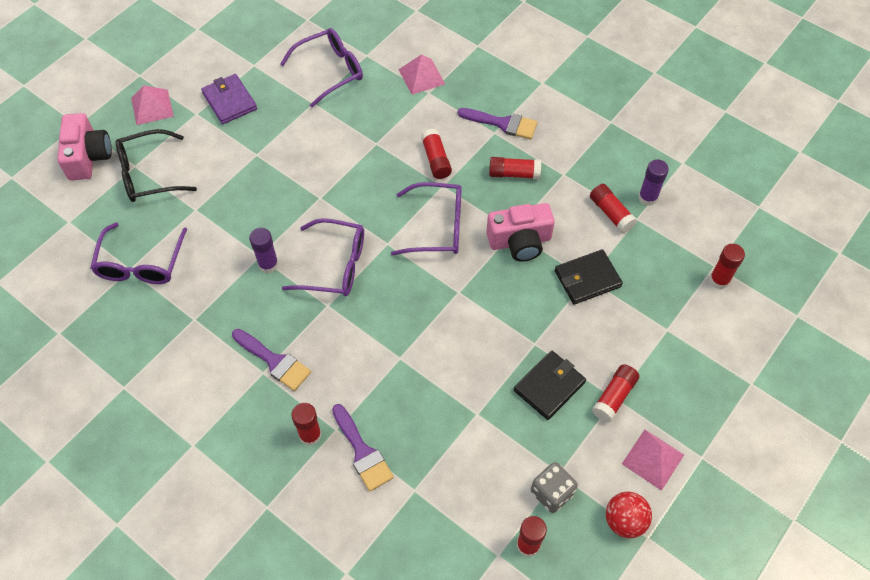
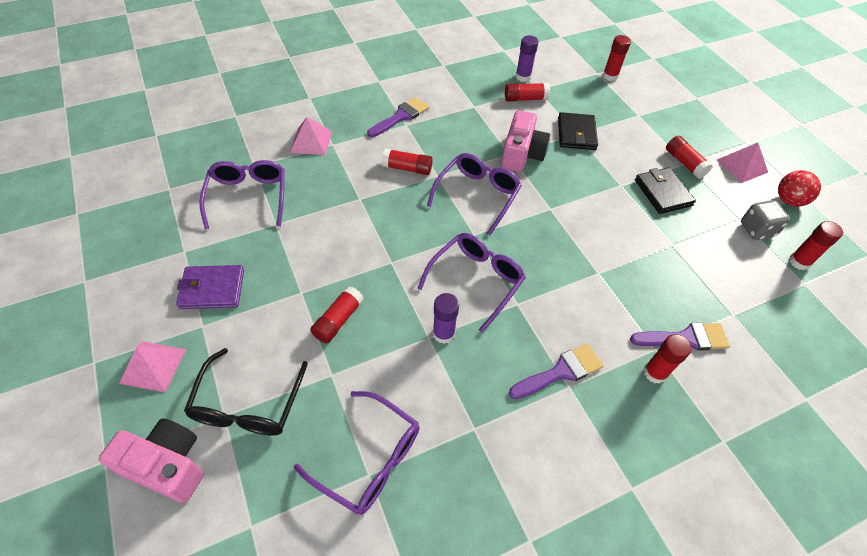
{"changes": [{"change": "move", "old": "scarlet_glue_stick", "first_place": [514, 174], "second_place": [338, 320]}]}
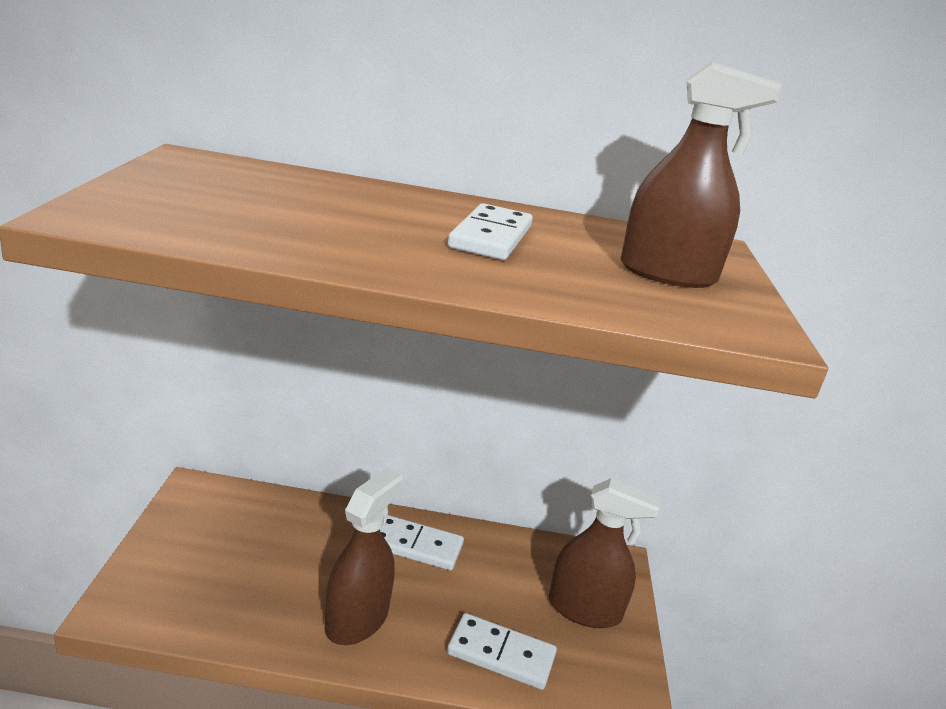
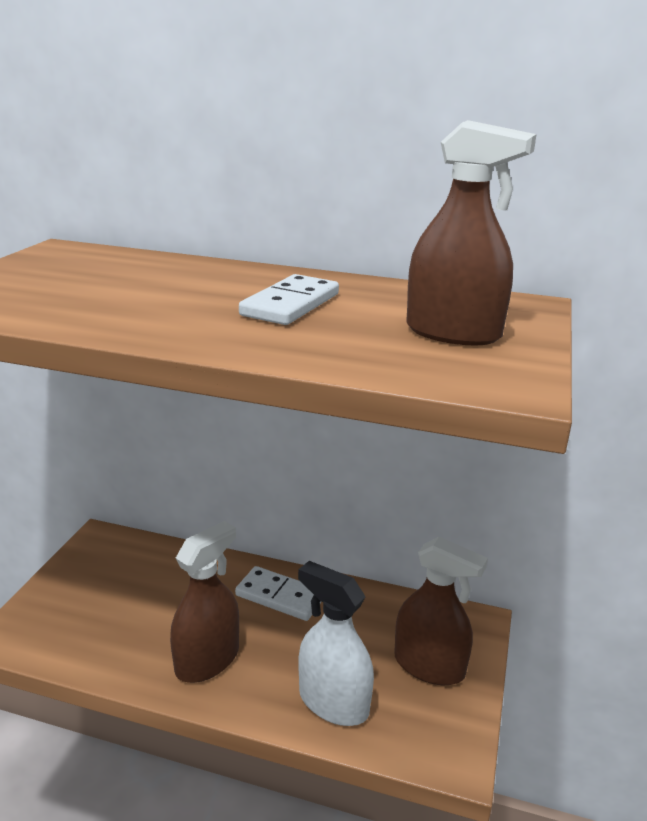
{"changes": [{"change": "replace", "old": "snow-white_domino_piece", "new": "snow-white_sprayer", "first_place": [501, 654], "second_place": [333, 702]}]}
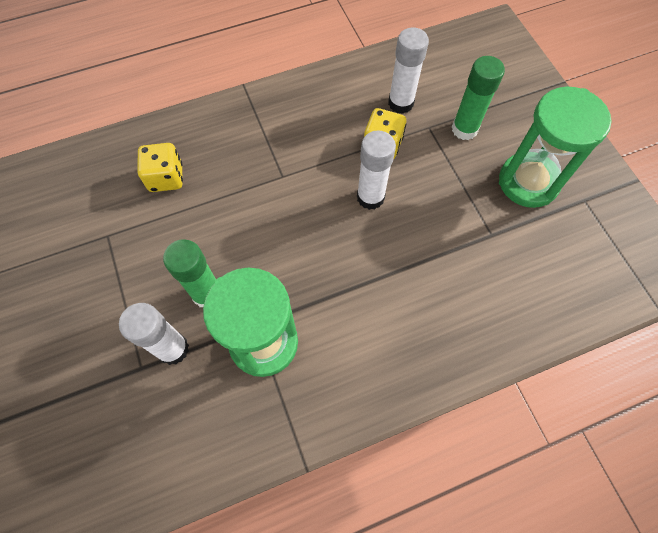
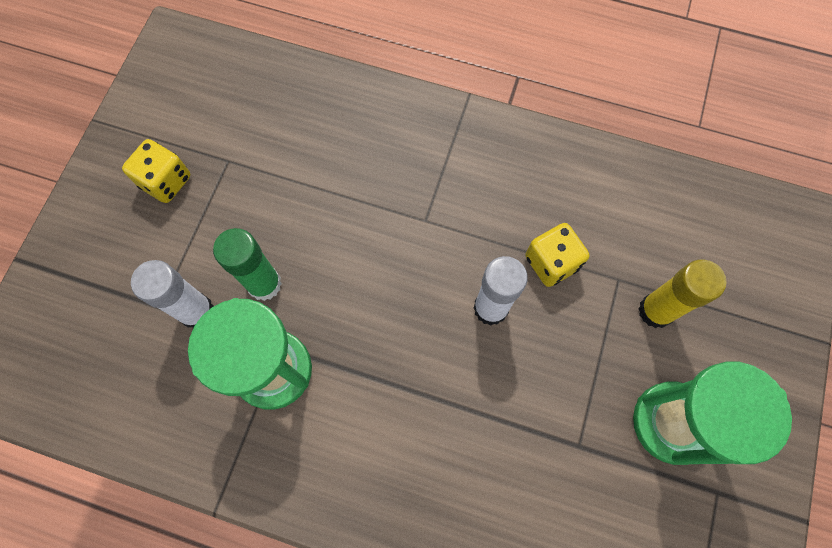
{"changes": [{"change": "delete", "old": "snow-white_glue_stick", "first_place": [400, 103]}, {"change": "move", "old": "bright_yellow_die", "first_place": [166, 178], "second_place": [166, 181]}, {"change": "recolor", "old": "leaf-green_glue_stick", "new": "bright_yellow_glue_stick", "first_place": [464, 129], "second_place": [655, 311]}]}
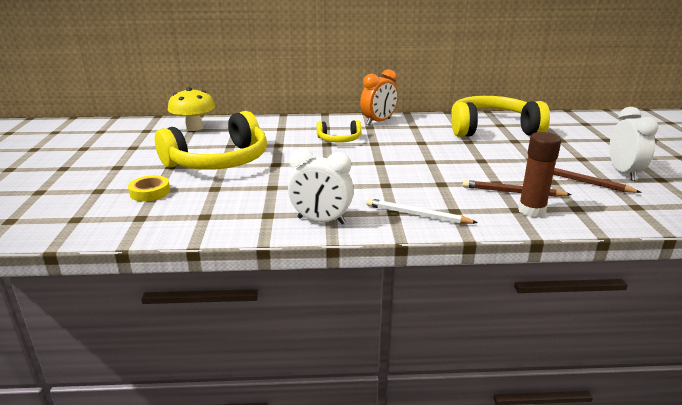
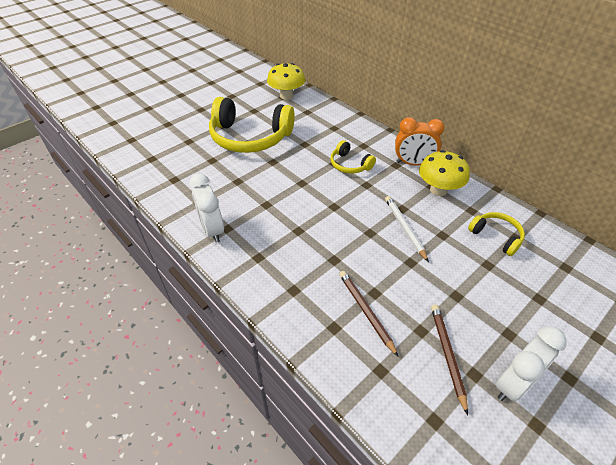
{"changes": [{"change": "delete", "old": "bright_yellow_tape", "first_place": [150, 192]}, {"change": "delete", "old": "dark_brown_glue_stick", "first_place": [531, 211]}, {"change": "insert", "new": "bright_yellow_fungus", "second_place": [438, 190]}, {"change": "move", "old": "snow-white_wooden_pencil", "first_place": [417, 215], "second_place": [404, 228]}, {"change": "resize", "old": "bright_yellow_over-ear_headphones", "first_place": [492, 129], "second_place": [496, 236], "factor": 0.48}]}
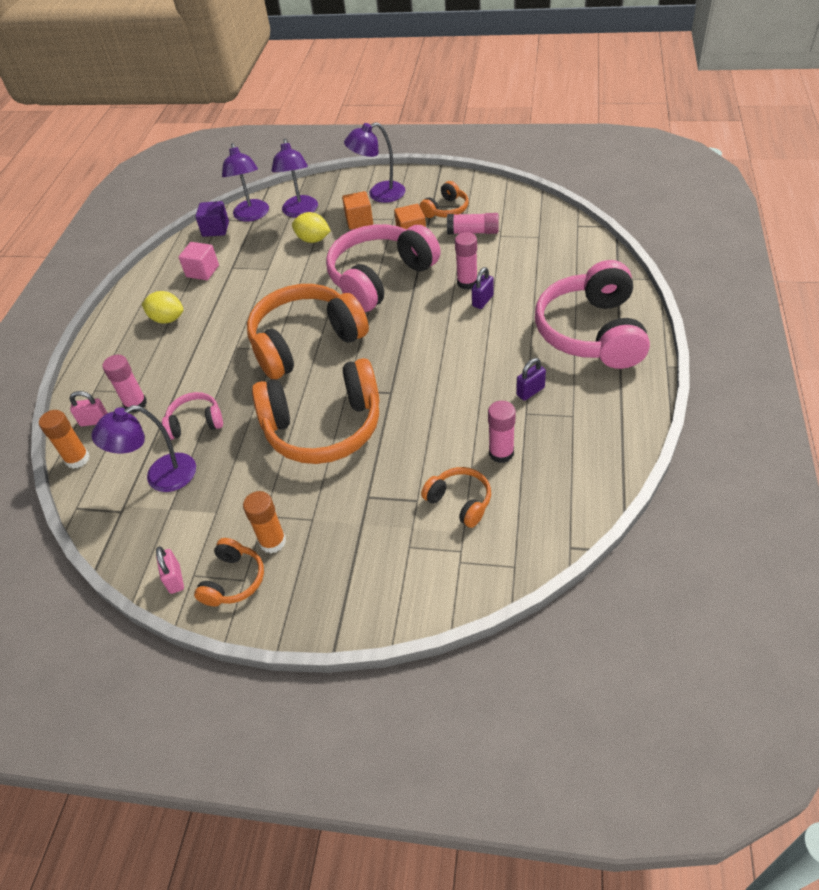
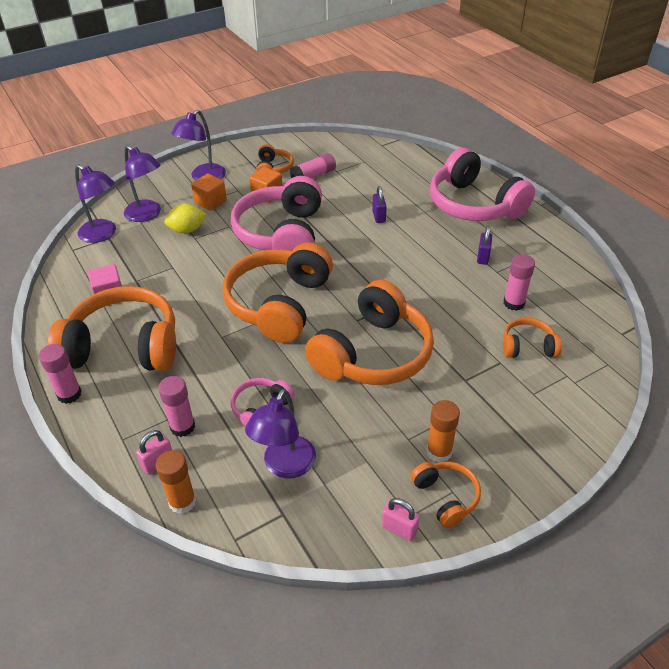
{"changes": [{"change": "delete", "old": "violet_solid_cube", "first_place": [215, 229]}, {"change": "move", "old": "rosy_glue_stick", "first_place": [467, 283], "second_place": [69, 394]}, {"change": "replace", "old": "bright_yellow_citrus_fruit", "new": "orange_over-ear_headphones", "first_place": [167, 319], "second_place": [124, 347]}]}
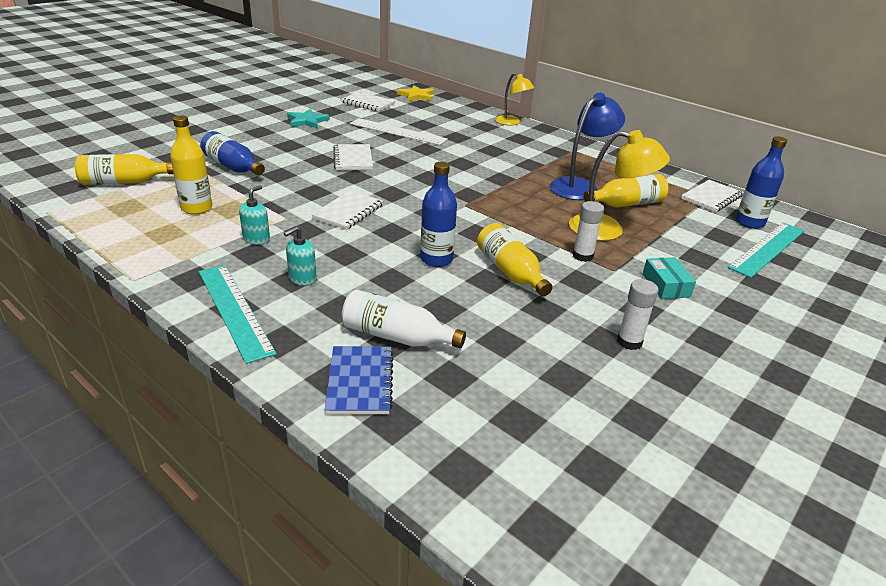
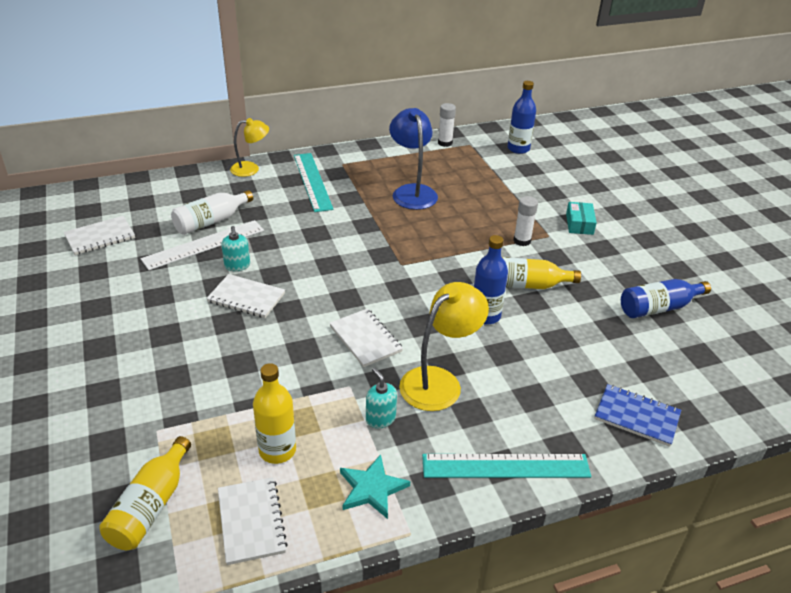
{"changes": [{"change": "delete", "old": "bright_yellow_star", "first_place": [416, 96]}, {"change": "delete", "old": "bright_yellow_flask", "first_place": [626, 204]}, {"change": "move", "old": "royal_blue_flask", "first_place": [233, 167], "second_place": [658, 308]}, {"change": "move", "old": "teal_soap_dispenser", "first_place": [302, 278], "second_place": [237, 266]}, {"change": "move", "old": "teal_star", "first_place": [307, 121], "second_place": [372, 488]}, {"change": "move", "old": "snow-white_flask", "first_place": [396, 336], "second_place": [211, 221]}, {"change": "move", "old": "bright_yellow_reading_lamp", "first_place": [607, 230], "second_place": [439, 381]}, {"change": "move", "old": "snow-white_glue_stick", "first_place": [629, 342], "second_place": [445, 143]}, {"change": "move", "old": "snow-white_exercise_book", "first_place": [711, 197], "second_place": [251, 521]}, {"change": "move", "old": "teal_ruler", "first_place": [767, 249], "second_place": [312, 181]}, {"change": "rotate", "old": "teal_parcel", "first_place": [666, 285], "second_place": [579, 224], "degrees": 75}]}
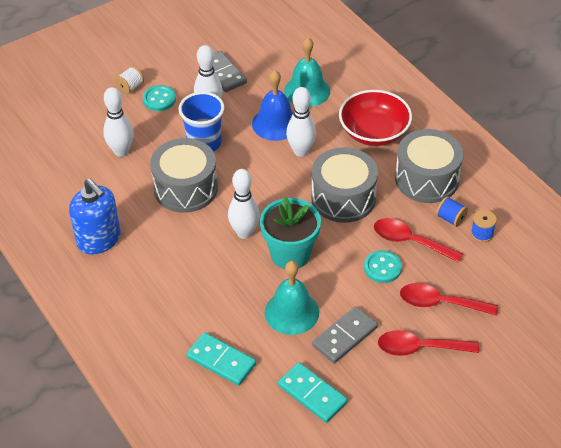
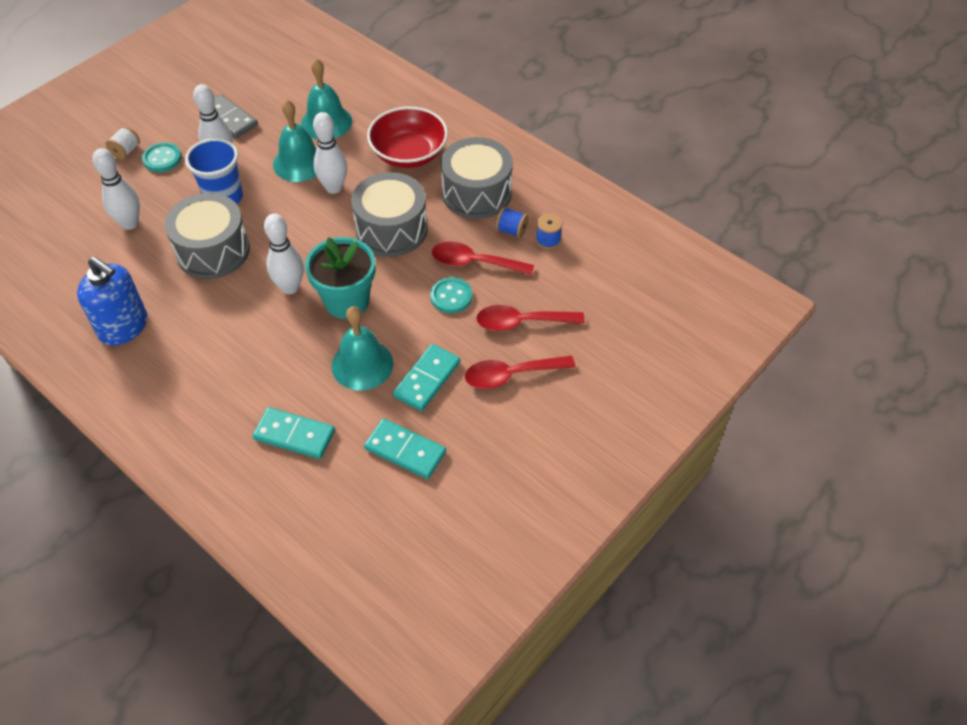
{"changes": [{"change": "recolor", "old": "royal_blue_school_bell", "new": "teal_school_bell", "first_place": [275, 123], "second_place": [299, 163]}, {"change": "recolor", "old": "grey_domino_piece", "new": "teal_domino_piece", "first_place": [344, 336], "second_place": [427, 379]}]}
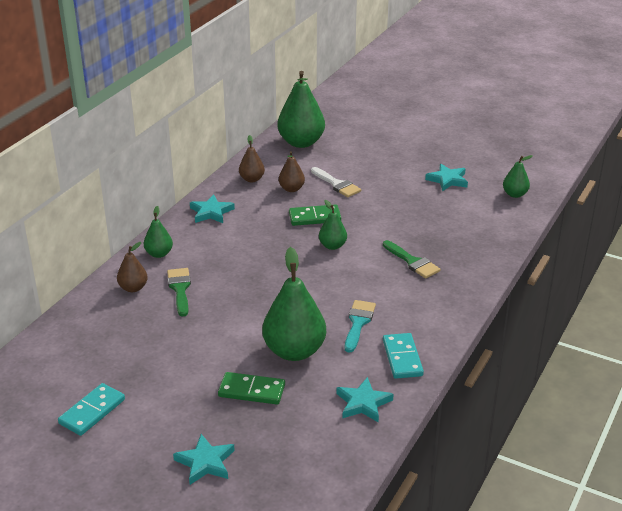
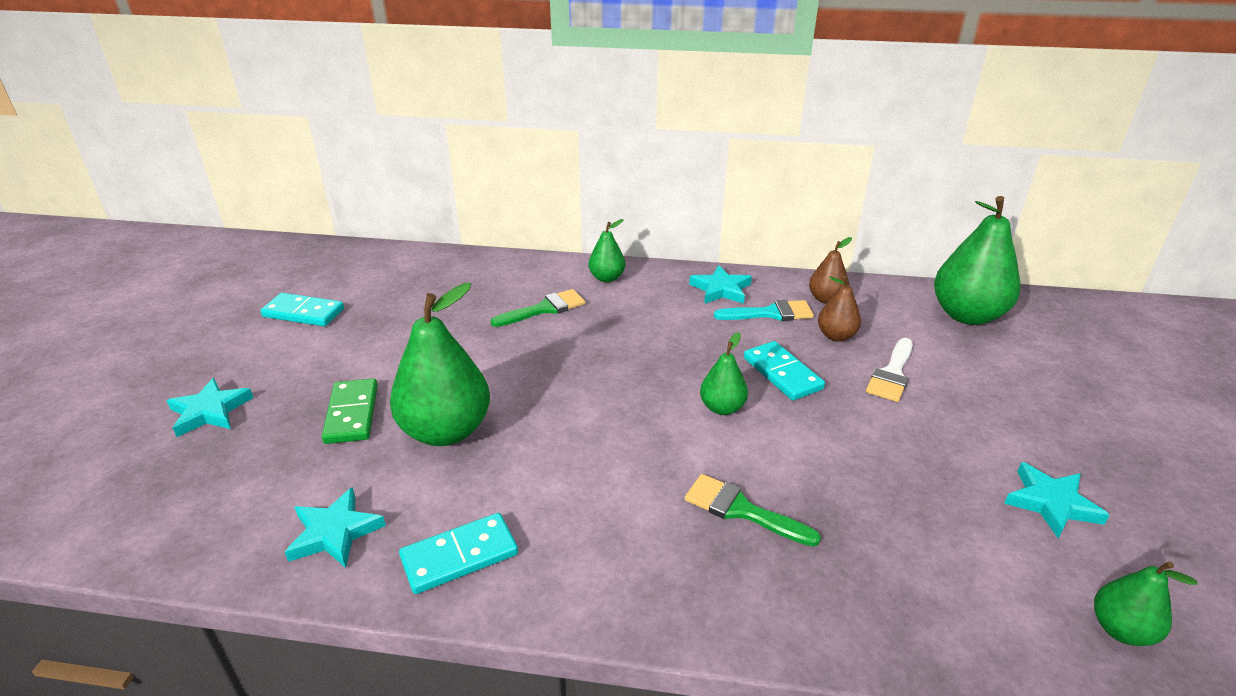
{"changes": [{"change": "delete", "old": "dark_brown_pear_fruit", "first_place": [133, 288]}, {"change": "move", "old": "teal_paintbrush", "first_place": [358, 323], "second_place": [770, 313]}, {"change": "recolor", "old": "leaf-green_domino_piece", "new": "teal_domino_piece", "first_place": [314, 217], "second_place": [782, 373]}, {"change": "rotate", "old": "leaf-green_paintbrush", "first_place": [412, 262], "second_place": [741, 510], "degrees": 90}]}
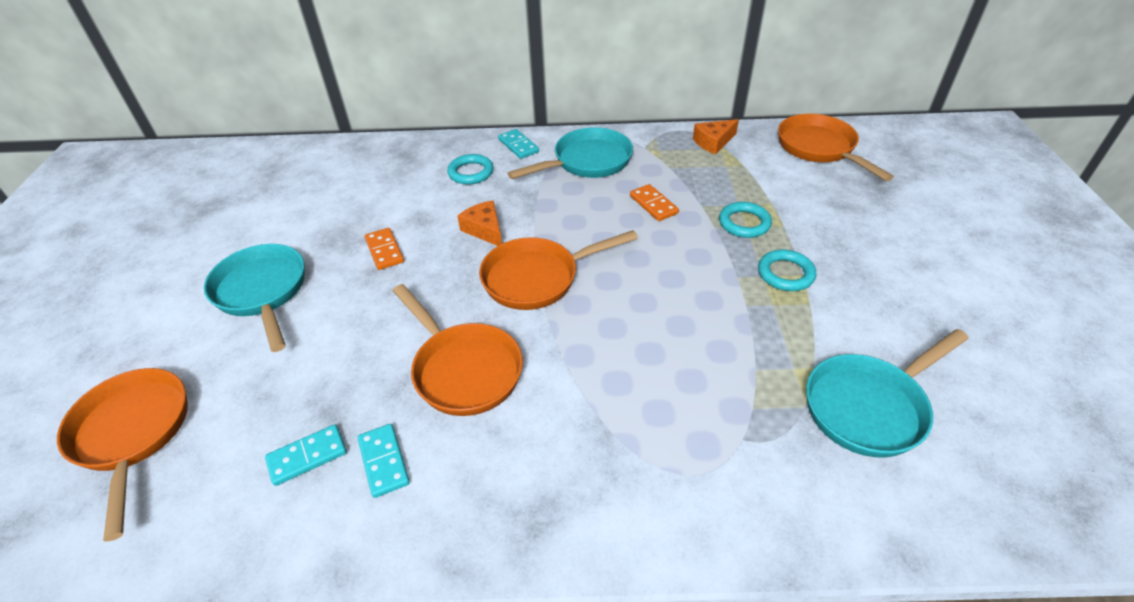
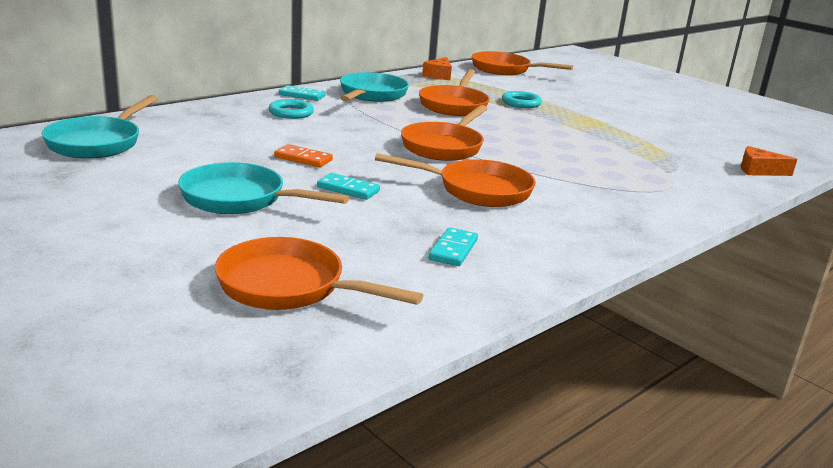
{"changes": [{"change": "delete", "old": "teal_ring", "first_place": [785, 274]}, {"change": "move", "old": "teal_domino_piece", "first_place": [384, 461], "second_place": [348, 189]}, {"change": "move", "old": "orange_cheese_wedge", "first_place": [485, 230], "second_place": [759, 170]}, {"change": "move", "old": "teal_skillet", "first_place": [869, 407], "second_place": [98, 143]}, {"change": "replace", "old": "orange_domino_piece", "new": "orange_skillet", "first_place": [653, 204], "second_place": [454, 105]}]}
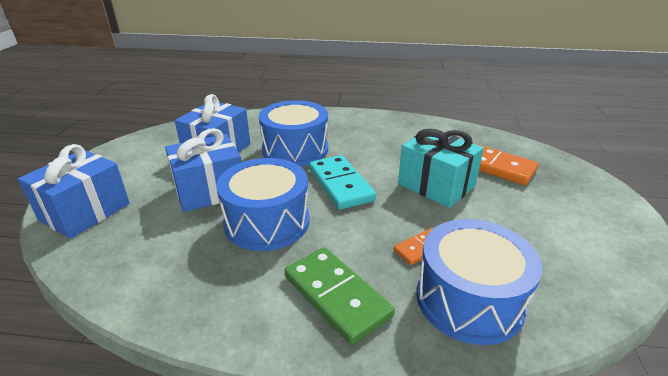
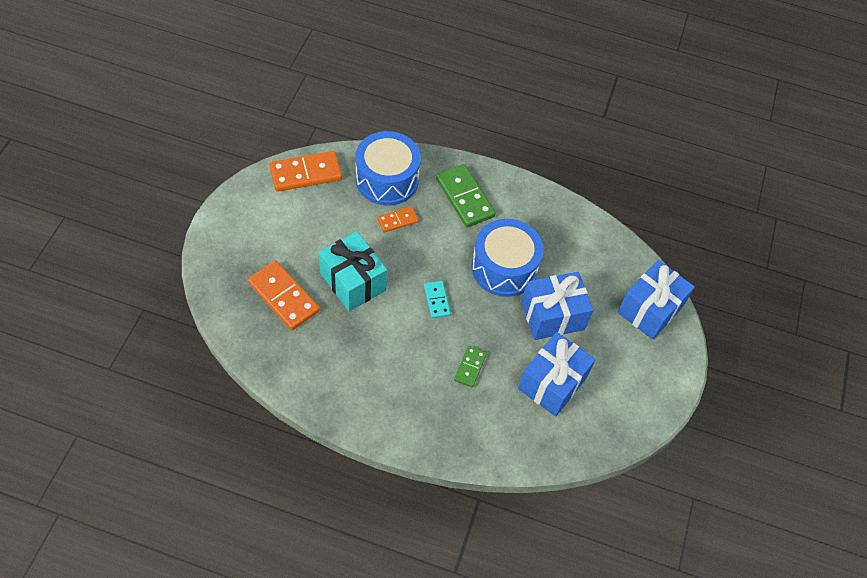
{"changes": [{"change": "insert", "new": "orange_domino_piece", "second_place": [305, 173]}, {"change": "replace", "old": "royal_blue_toy_drum", "new": "leaf-green_domino_piece", "first_place": [295, 149], "second_place": [470, 367]}, {"change": "resize", "old": "teal_domino_piece", "first_place": [340, 184], "second_place": [436, 300], "factor": 0.55}]}
